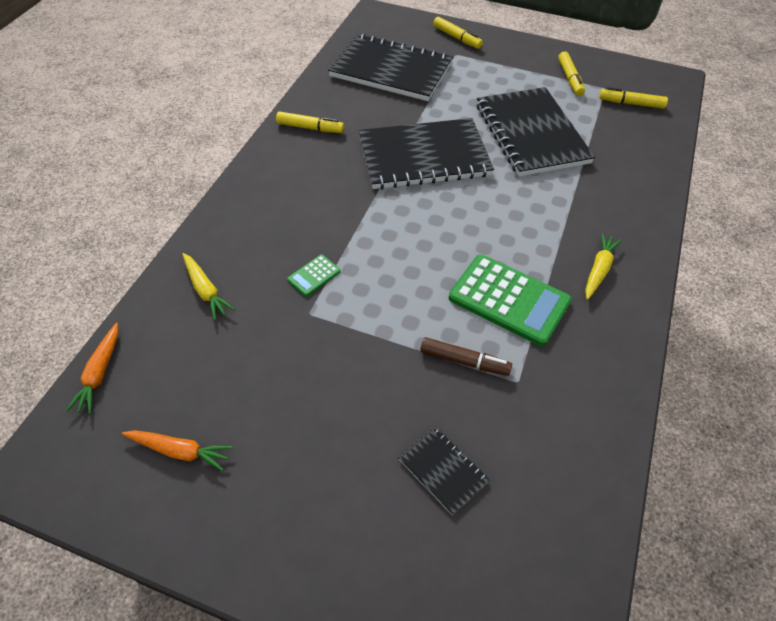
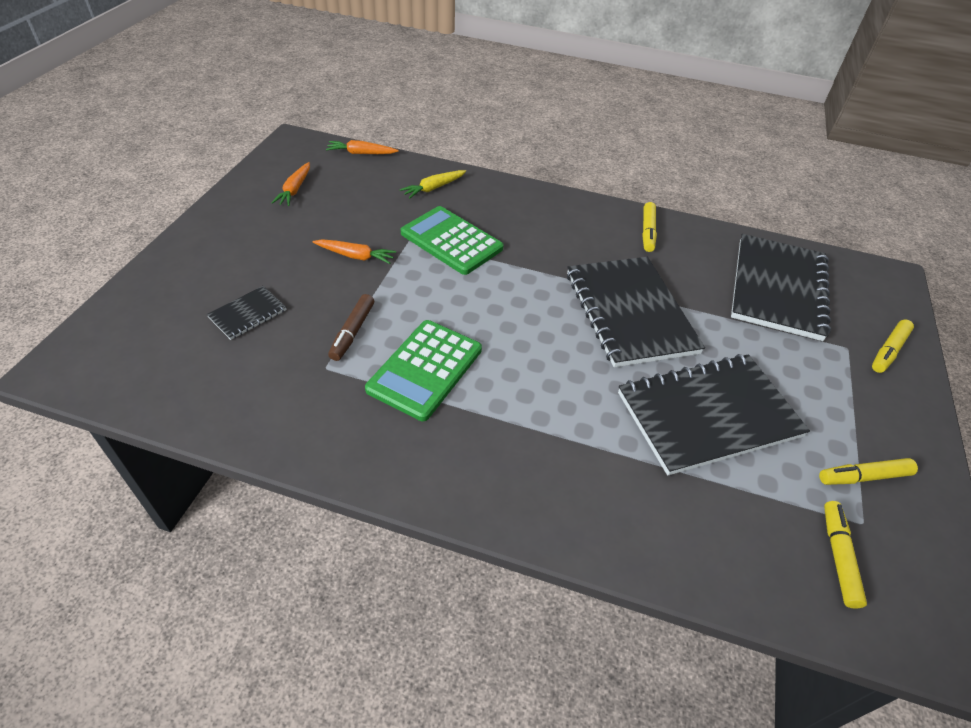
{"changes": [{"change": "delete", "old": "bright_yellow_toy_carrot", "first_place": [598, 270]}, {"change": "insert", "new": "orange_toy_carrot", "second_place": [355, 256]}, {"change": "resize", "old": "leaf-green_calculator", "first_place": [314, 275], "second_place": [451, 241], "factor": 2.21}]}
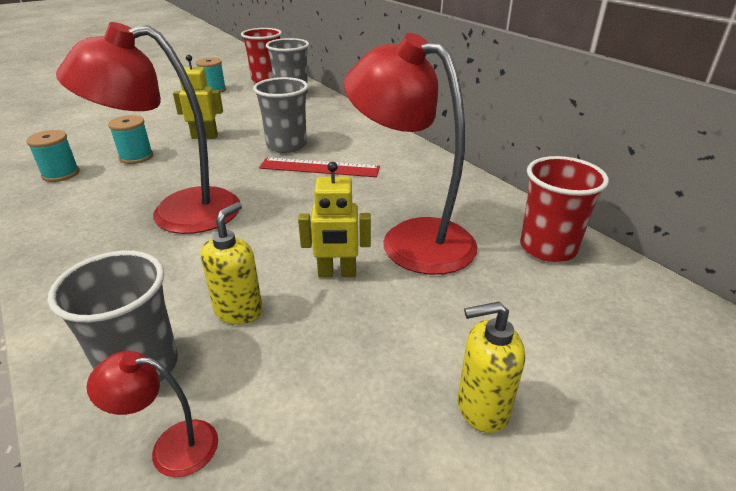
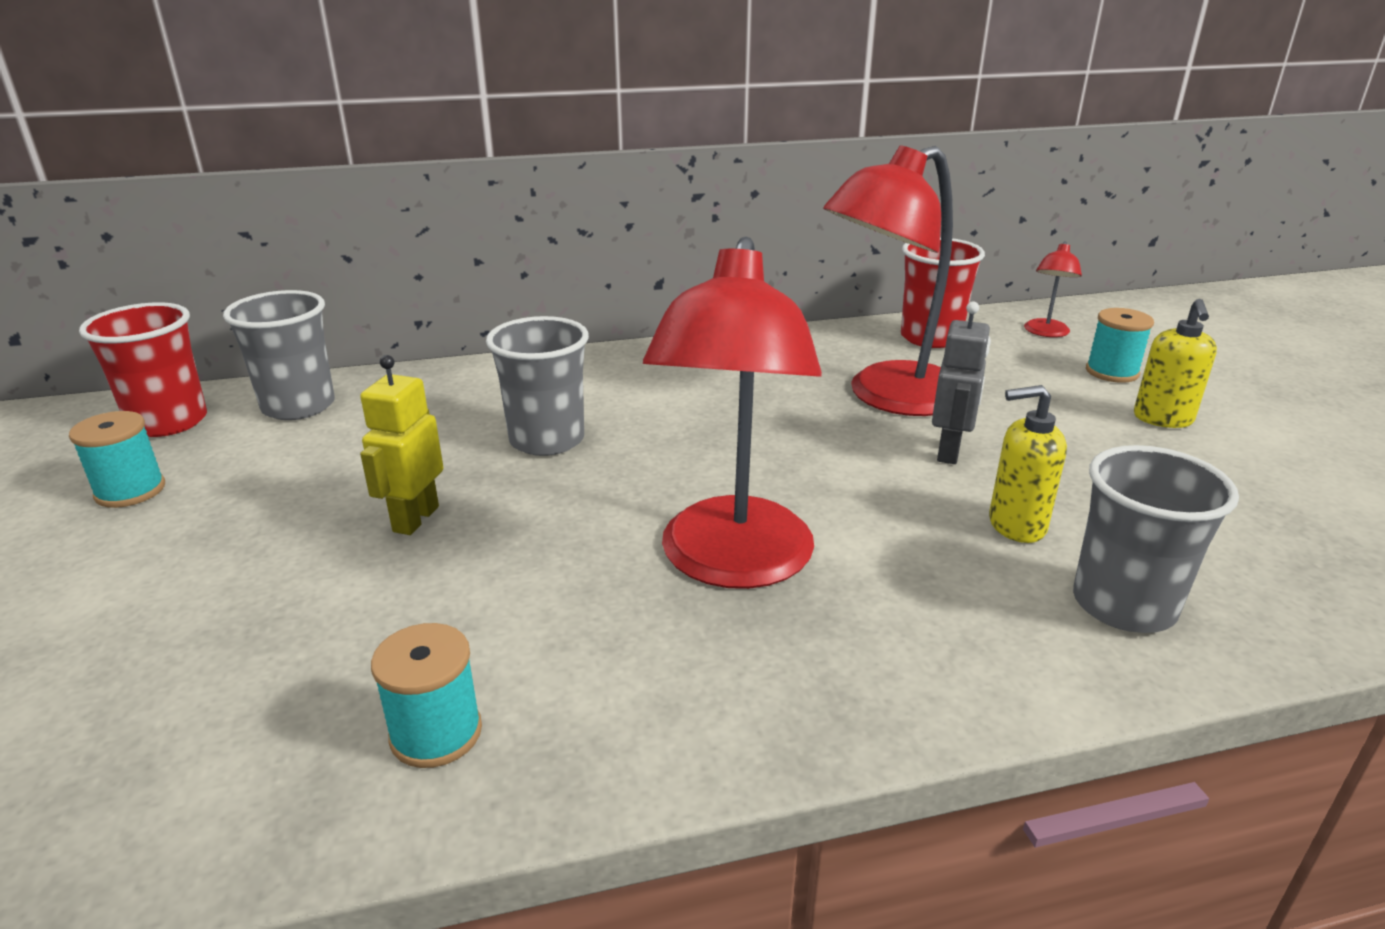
{"changes": [{"change": "delete", "old": "scarlet_ruler", "first_place": [319, 167]}, {"change": "move", "old": "scarlet_reading_lamp", "first_place": [171, 447], "second_place": [1045, 333]}, {"change": "move", "old": "teal_reel_of_thread", "first_place": [136, 157], "second_place": [1112, 372]}, {"change": "recolor", "old": "bright_yellow_toy_robot", "new": "grey_toy_robot", "first_place": [337, 273], "second_place": [949, 452]}, {"change": "rotate", "old": "bright_yellow_soap_dispenser", "first_place": [239, 310], "second_place": [1016, 525], "degrees": -45}]}
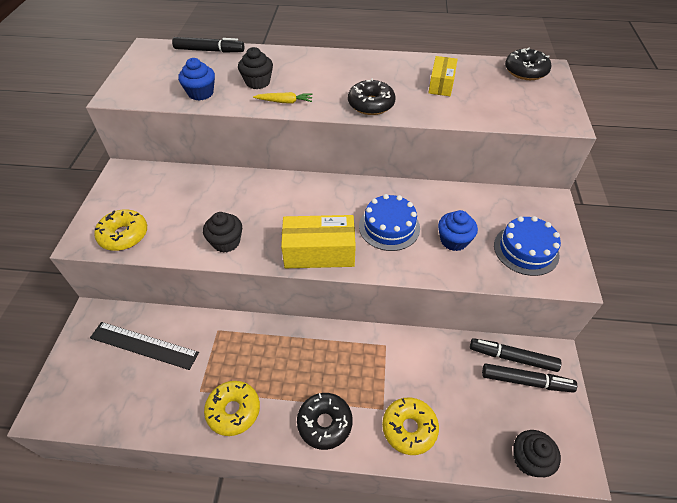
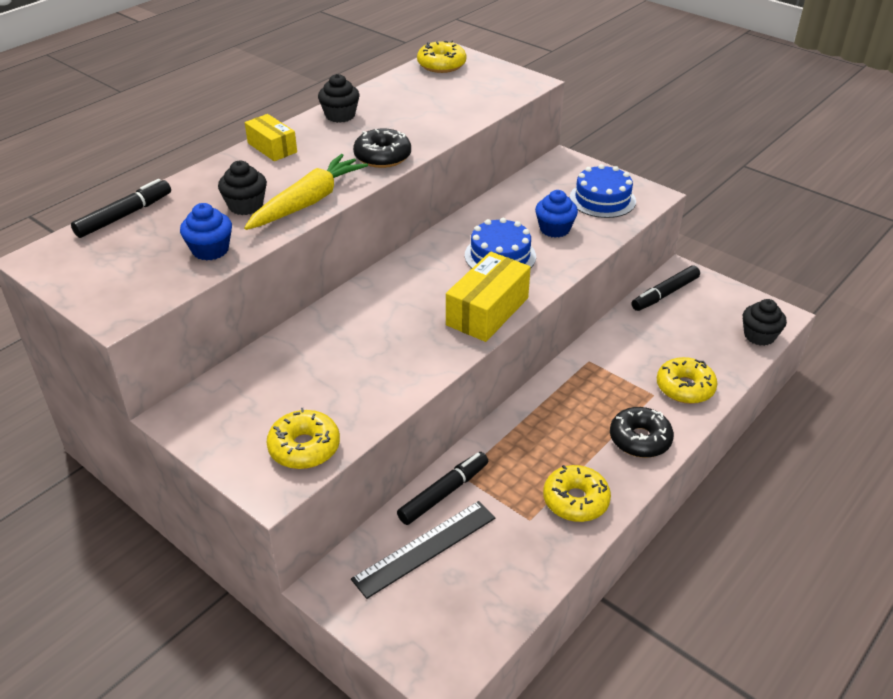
{"changes": [{"change": "move", "old": "ebony_fairy_cake", "first_place": [226, 242], "second_place": [340, 115]}, {"change": "move", "old": "bright_yellow_parcel", "first_place": [441, 84], "second_place": [272, 147]}, {"change": "move", "old": "ebony_felt_pen", "first_place": [526, 381], "second_place": [443, 493]}, {"change": "recolor", "old": "ebony_doughnut", "new": "bright_yellow_doughnut", "first_place": [525, 71], "second_place": [441, 65]}, {"change": "resize", "old": "bright_yellow_toy_carrot", "first_place": [284, 102], "second_place": [308, 202], "factor": 2.02}]}
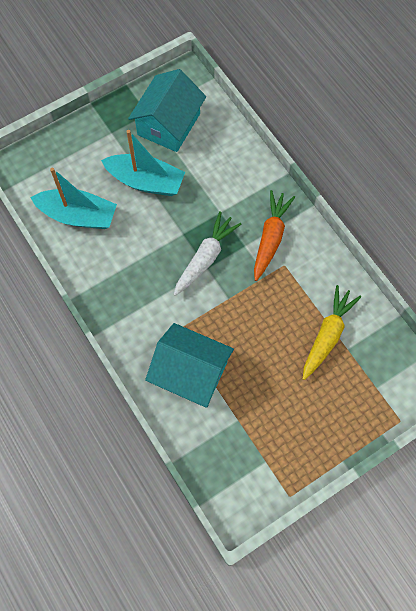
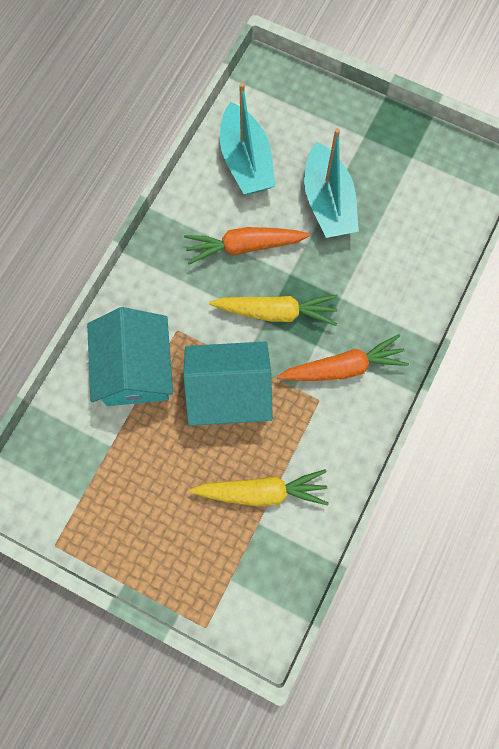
{"changes": [{"change": "insert", "new": "orange_toy_carrot", "second_place": [244, 247]}, {"change": "move", "old": "teal_house", "first_place": [169, 124], "second_place": [229, 393]}, {"change": "recolor", "old": "snow-white_toy_carrot", "new": "bright_yellow_toy_carrot", "first_place": [205, 258], "second_place": [276, 312]}]}
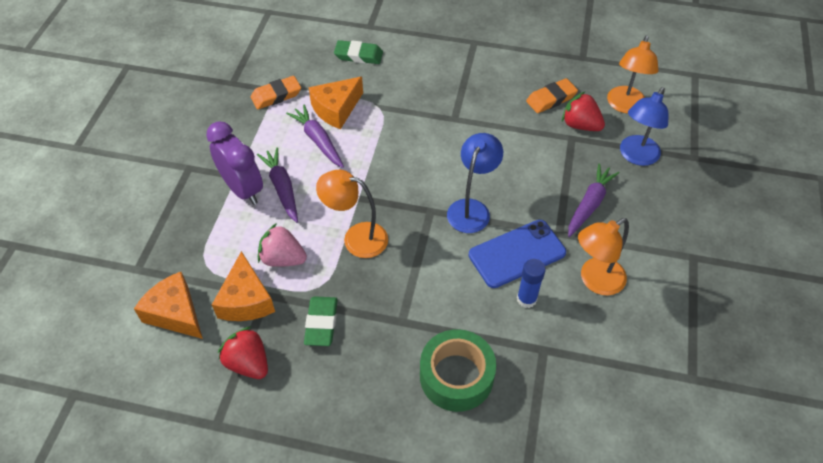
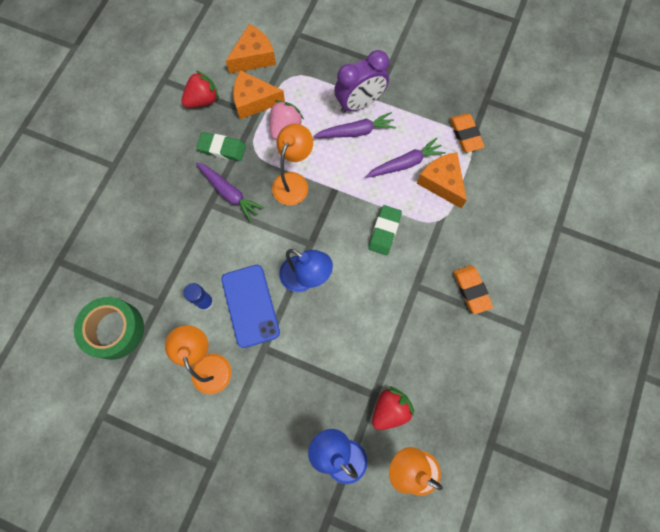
{"changes": [{"change": "move", "old": "leaf-green_eraser", "first_place": [358, 55], "second_place": [384, 231]}, {"change": "move", "old": "leaf-green_tape", "first_place": [456, 376], "second_place": [114, 330]}, {"change": "move", "old": "orange_eraser", "first_place": [551, 99], "second_place": [471, 290]}, {"change": "move", "old": "violet_toy_carrot", "first_place": [589, 204], "second_place": [229, 193]}]}
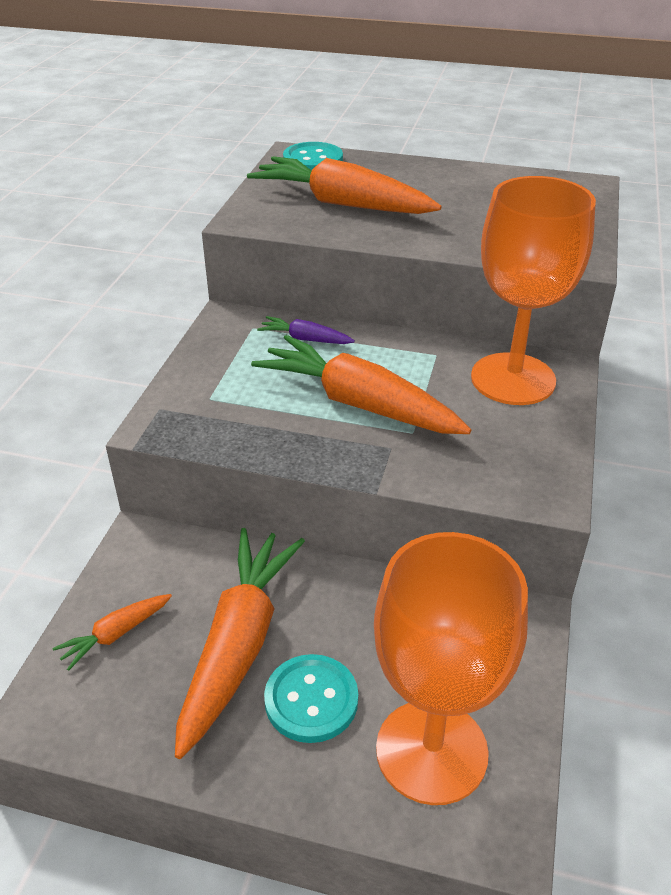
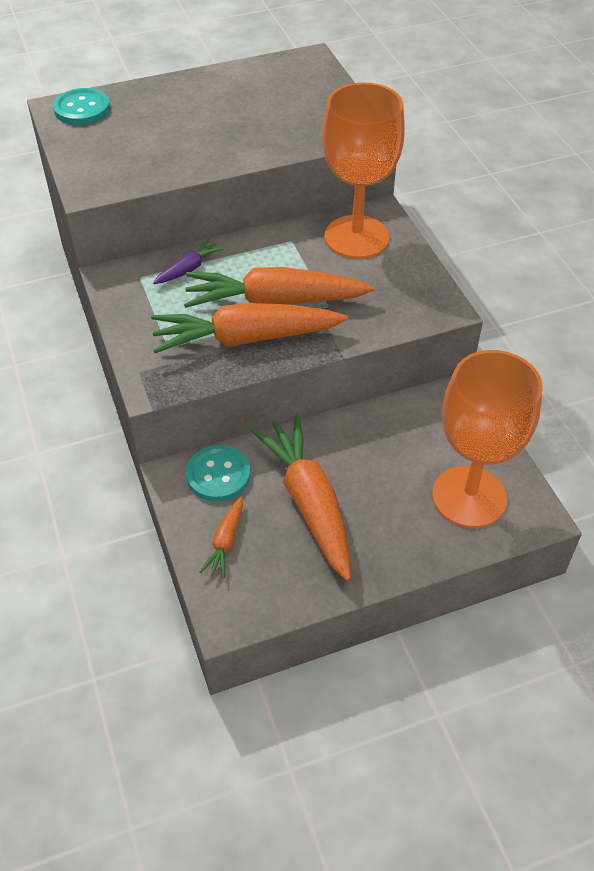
{"changes": [{"change": "move", "old": "orange_toy_carrot", "first_place": [342, 203], "second_place": [245, 338]}, {"change": "move", "old": "teal_shirt_button", "first_place": [311, 700], "second_place": [218, 475]}, {"change": "rotate", "old": "violet_toy_carrot", "first_place": [305, 339], "second_place": [189, 269], "degrees": 150}]}
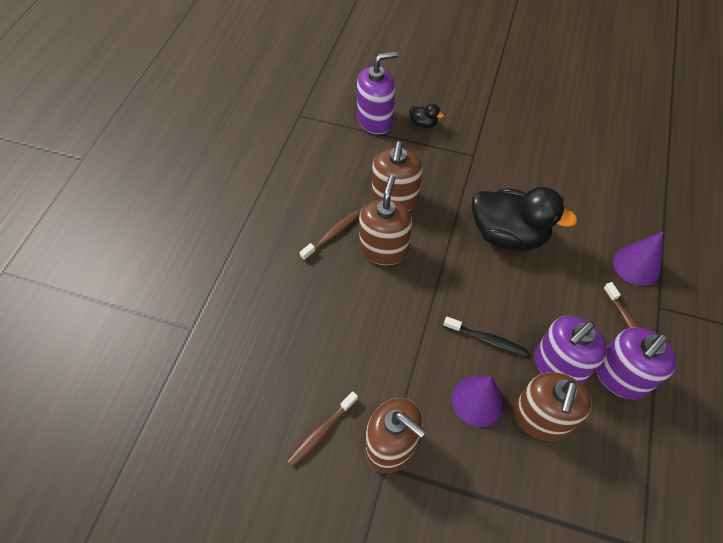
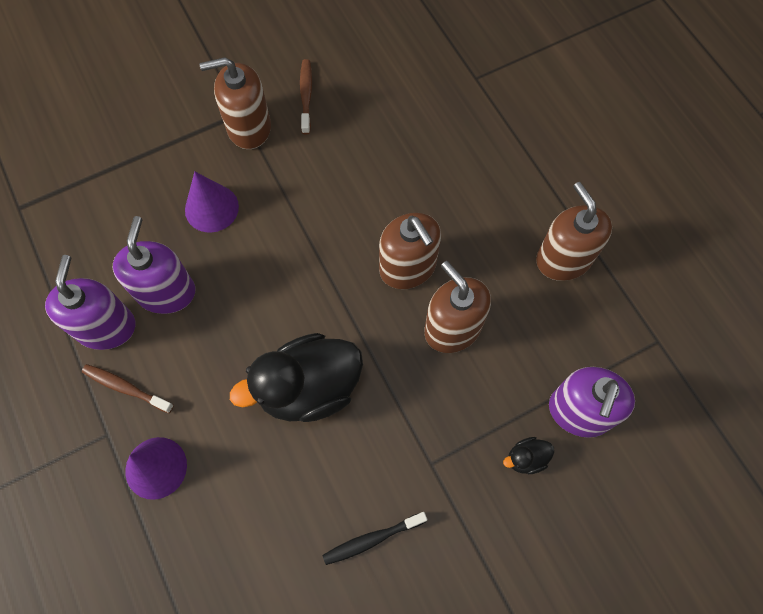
{"changes": [{"change": "delete", "old": "dark_brown_dental_brush", "first_place": [332, 234]}, {"change": "move", "old": "ebony_dental_brush", "first_place": [487, 339], "second_place": [371, 539]}, {"change": "move", "old": "dark_brown_soap_dispenser", "first_place": [541, 418], "second_place": [563, 259]}]}
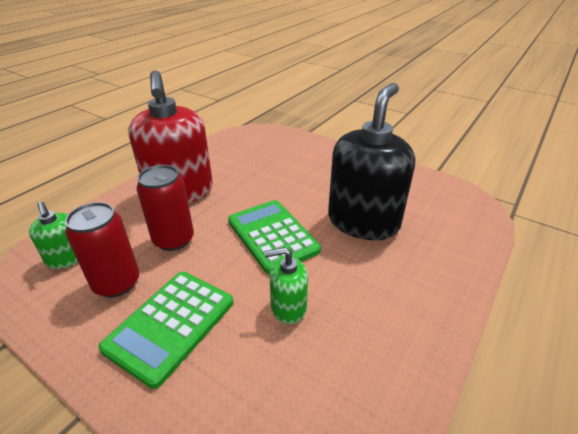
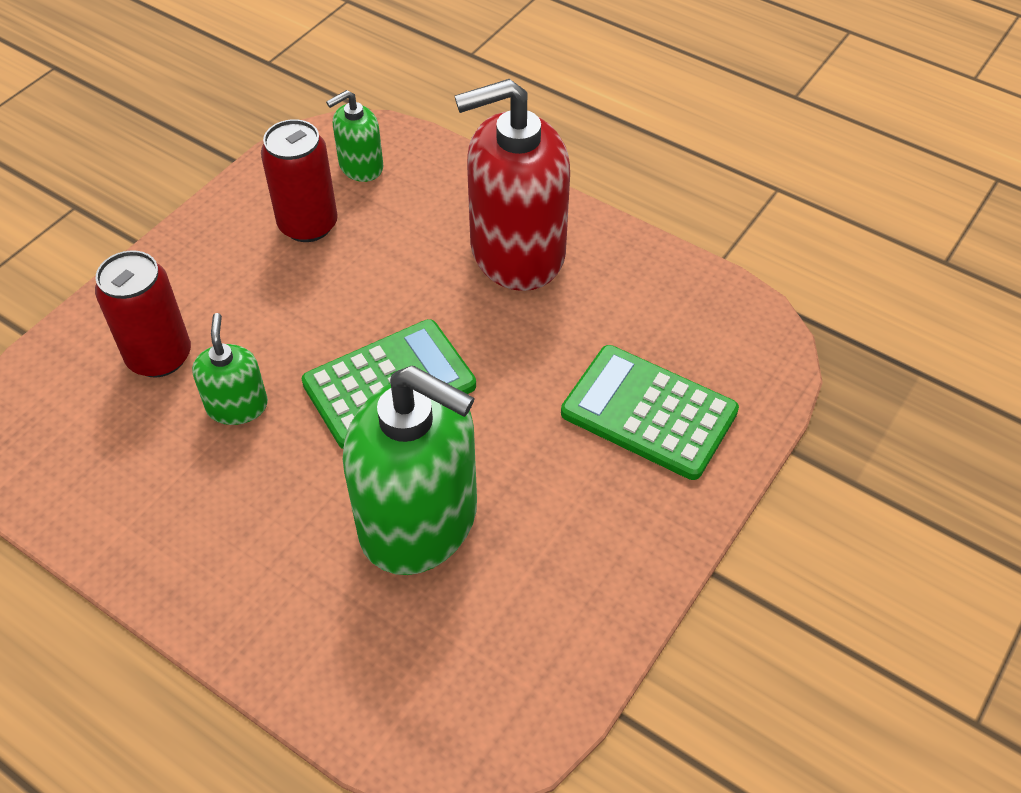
{"changes": [{"change": "move", "old": "leaf-green_calculator", "first_place": [170, 325], "second_place": [649, 412]}, {"change": "move", "old": "scarlet_soda_can", "first_place": [173, 239], "second_place": [159, 356]}, {"change": "recolor", "old": "ebony_soap_dispenser", "new": "leaf-green_soap_dispenser", "first_place": [363, 221], "second_place": [419, 521]}]}
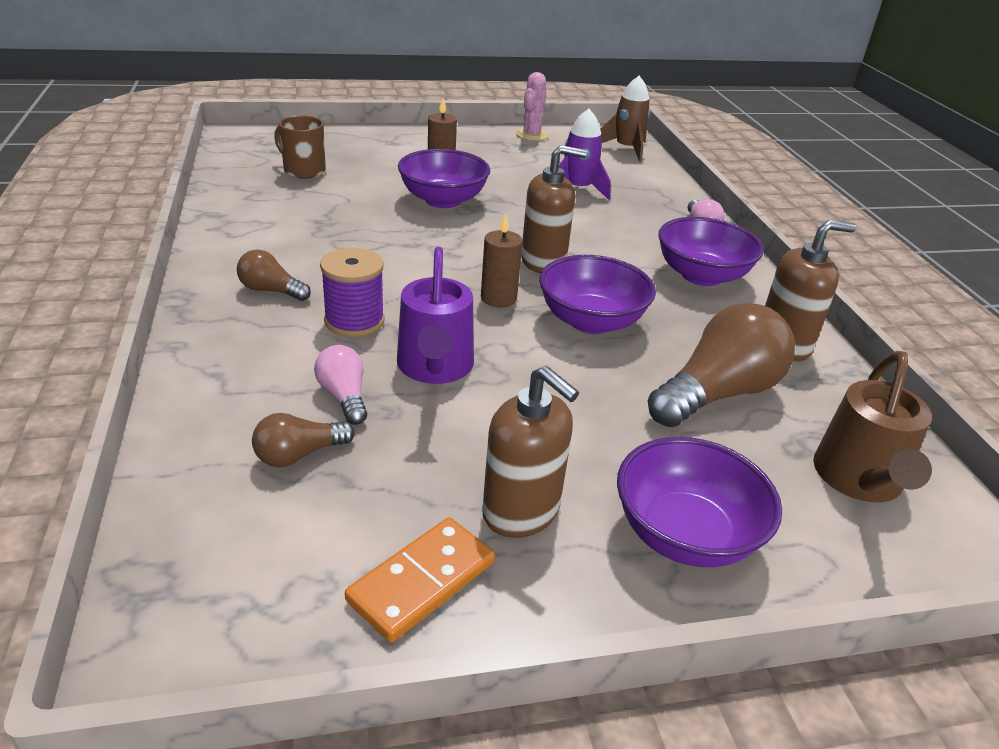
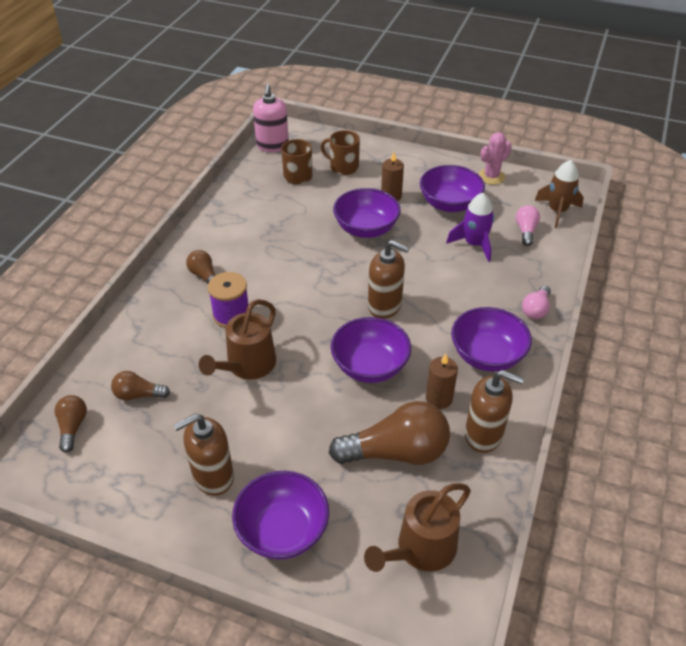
{"changes": [{"change": "delete", "old": "orange_domino_piece", "first_place": [422, 581]}, {"change": "insert", "new": "dark_brown_lightbulb", "second_place": [73, 427]}, {"change": "insert", "new": "rosy_soap_dispenser", "second_place": [272, 146]}, {"change": "insert", "new": "dark_brown_mug", "second_place": [343, 167]}, {"change": "insert", "new": "violet_serving_bowl", "second_place": [449, 204]}, {"change": "move", "old": "rosy_lightbulb", "first_place": [344, 396], "second_place": [525, 231]}, {"change": "move", "old": "dark_brown_candle", "first_place": [498, 298], "second_place": [439, 398]}, {"change": "recolor", "old": "violet_watering_pot", "new": "dark_brown_watering_pot", "first_place": [435, 367], "second_place": [247, 365]}, {"change": "rotate", "old": "dark_brown_soap_dispenser", "first_place": [521, 512], "second_place": [213, 476], "degrees": 75}]}
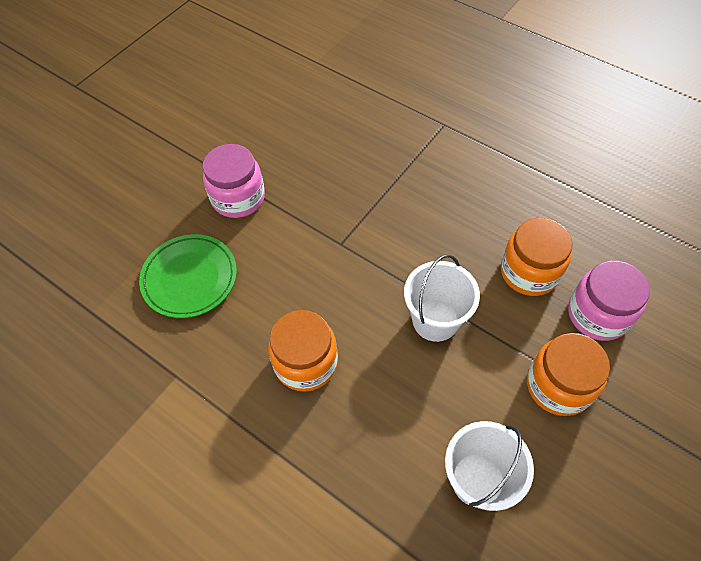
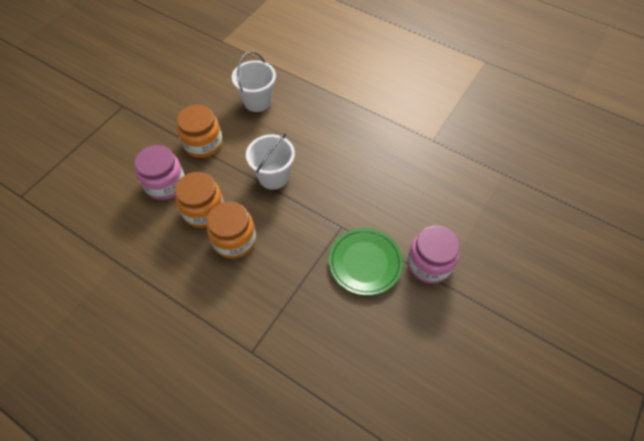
{"changes": [{"change": "move", "old": "leaf-green_flat_dish", "first_place": [190, 278], "second_place": [365, 263]}, {"change": "move", "old": "orange_jam_jar", "first_place": [305, 363], "second_place": [234, 240]}]}
